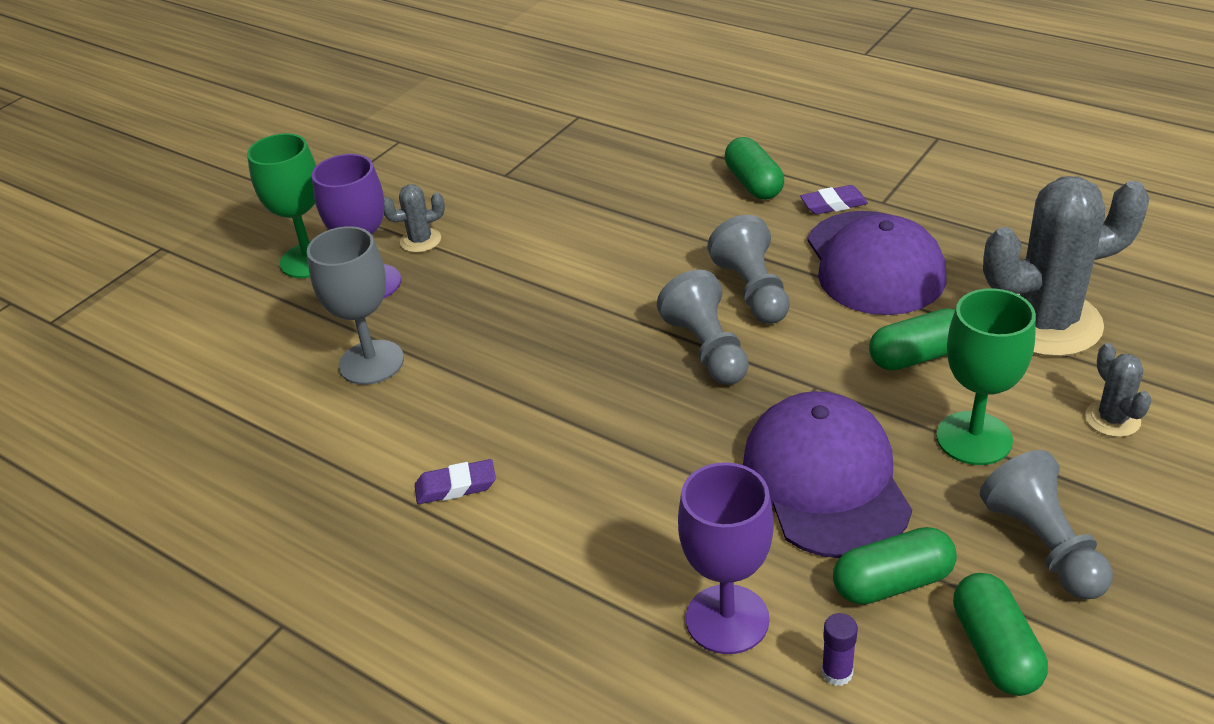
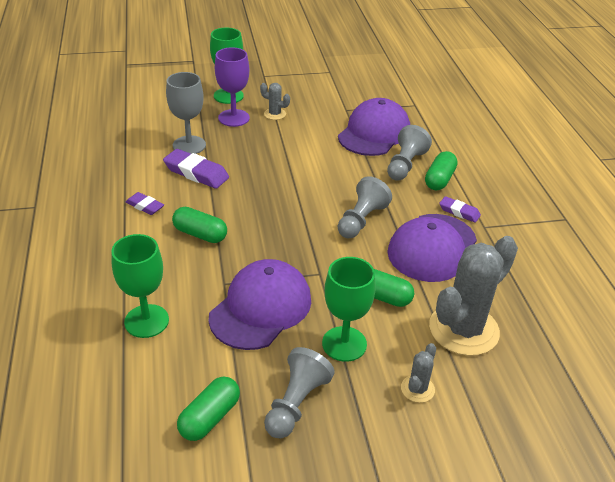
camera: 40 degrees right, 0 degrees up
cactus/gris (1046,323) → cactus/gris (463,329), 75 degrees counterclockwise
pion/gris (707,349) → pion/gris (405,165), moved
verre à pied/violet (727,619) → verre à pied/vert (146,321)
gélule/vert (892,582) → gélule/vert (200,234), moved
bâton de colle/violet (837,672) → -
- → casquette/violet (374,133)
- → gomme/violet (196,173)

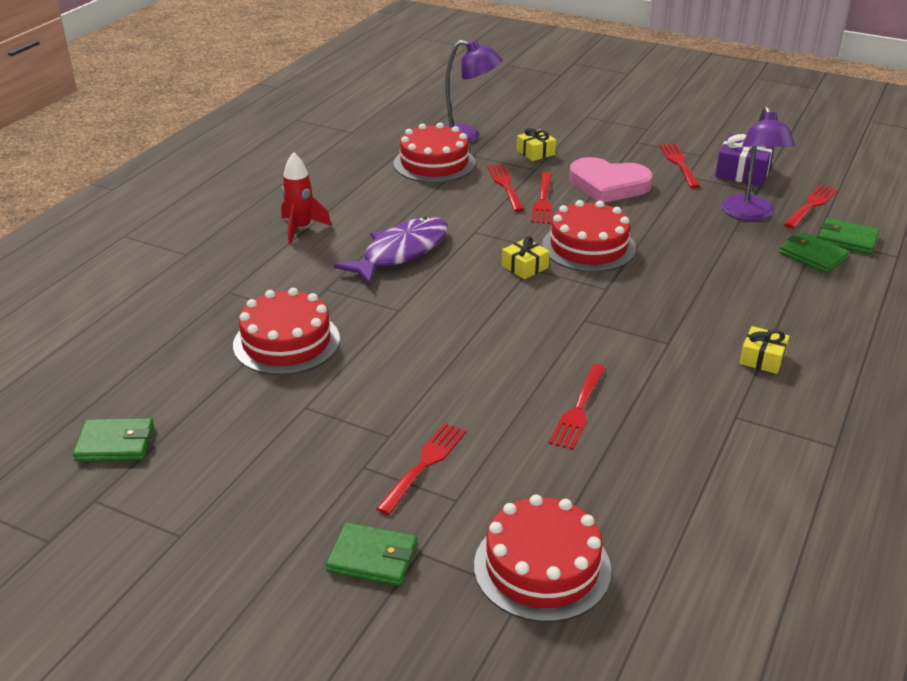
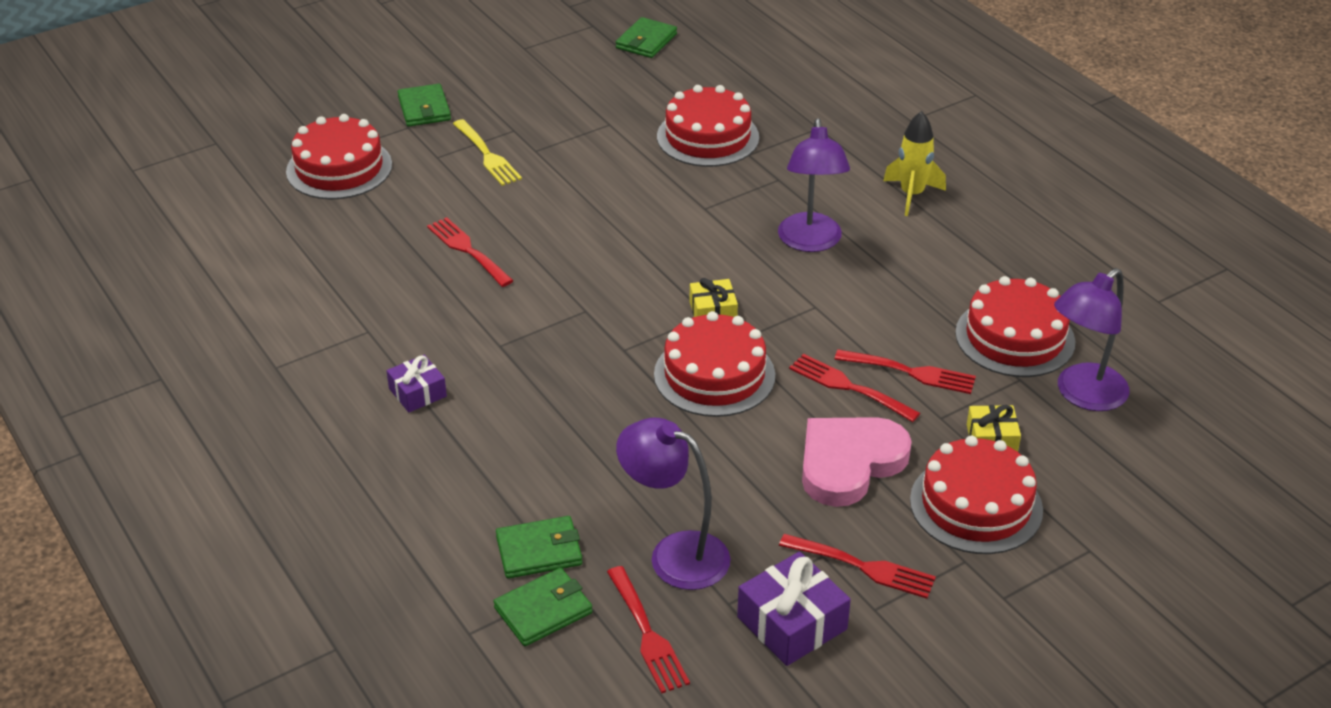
camera: 120 degrees right, 5 degrees up
fusée/rouge (301,229) → fusée/jaune (911,195)
poisson/violet (401,252) → lampe/violet (810,242)
cadeau/jaune (762,358) → cadeau/violet (417,392)
fourchette/rouge (424,464) → fourchette/jaune (487,155)
portefeuille/vert (372,557) → portefeuille/vert (424,108), 60 degrees counterclockwise
- → gâteau/rouge (976,505)

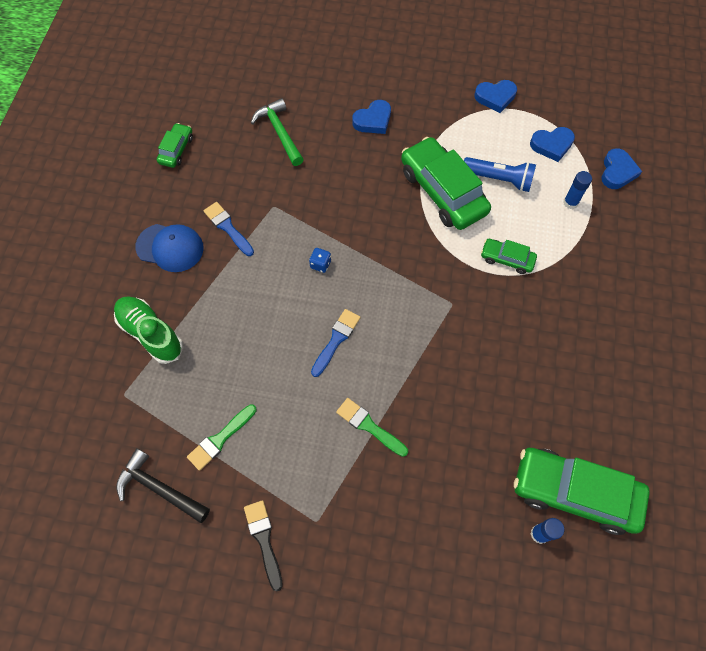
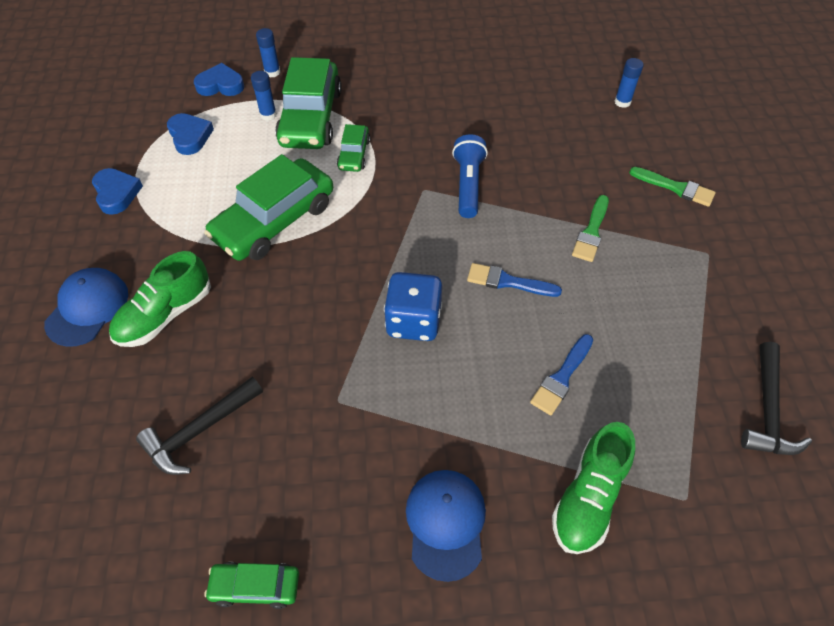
camera: 105 degrees left, 10 degrees down
marteau/vert (279,132) → marteau/noir (199,431)
cœur/bleu (373,120) → chaussure/vert (165,314)
lampe de poche/bleu (499,179) → lampe de poche/bleu (468,185), moved
pinceau/bleu (228,227) → pinceau/bleu (562,377), moved
dé/bleu (320,264) → dé/bleu (413,321), x2.20
pinceau/vert (220,439) → pinceau/vert (675,188), moved
voiture/vert (574,492) → voiture/vert (310,117), moved
pinceau/noir (264,540) → -
- → bâton de colle/bleu (272,72)
- → casquette/bleu (87,308)

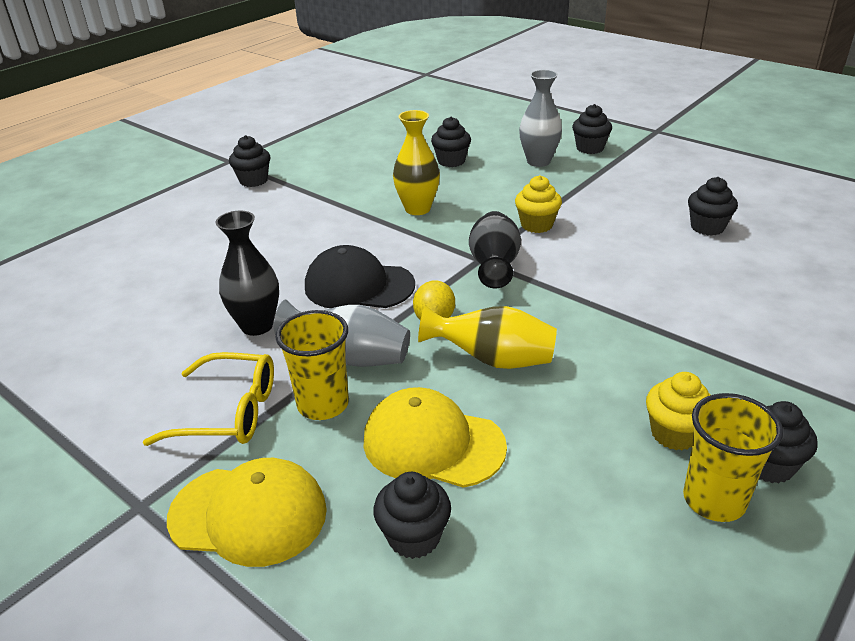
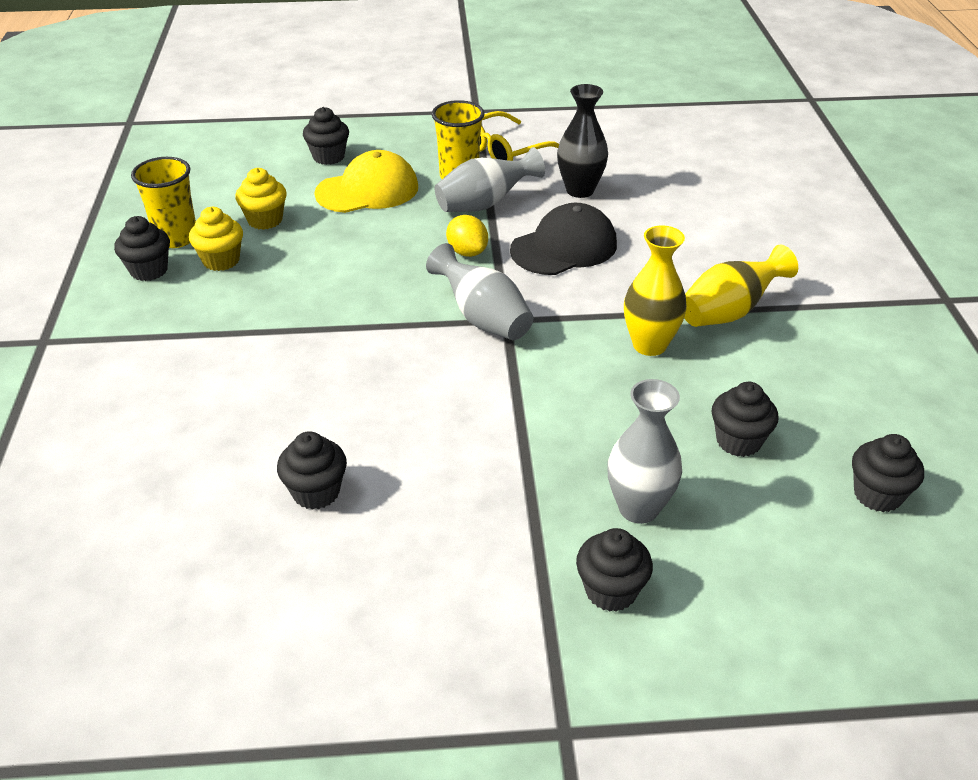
camera: 135 degrees right, 5 degrees up
muffin/noir (253,180) → muffin/noir (877,495), moved
muffin/jaune (536,225) → muffin/jaune (265,220), moved
vase/noir (494,267) → vase/gris (483,318)
vase/jaune (493,360) → vase/jaune (729,312), moved
casquette/jaune (248,514) → -

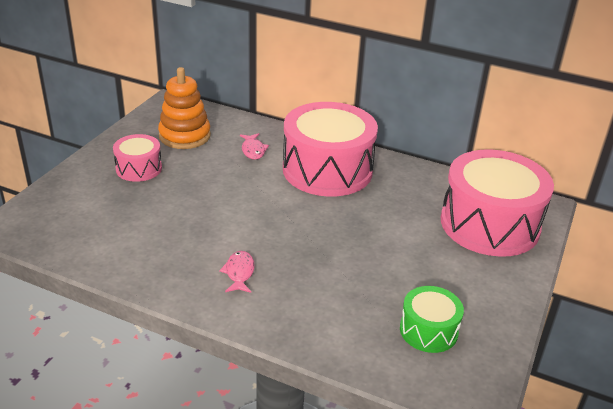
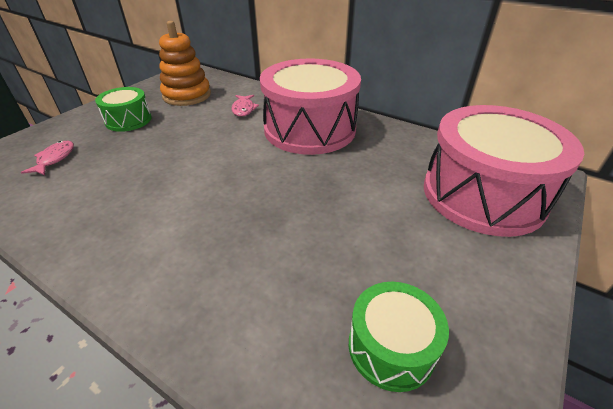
camera: 10 degrees right, 5 degrees up
tambour/rose (139,168) → tambour/vert (128,120)
poisson/rose (239,273) → poisson/rose (54,159), moved

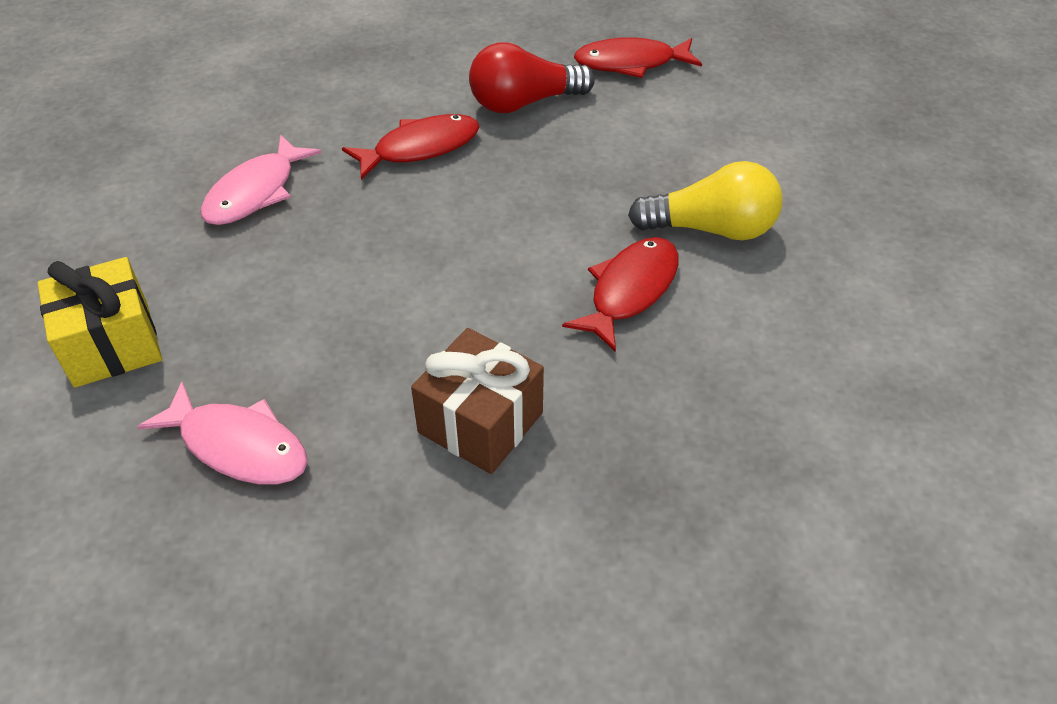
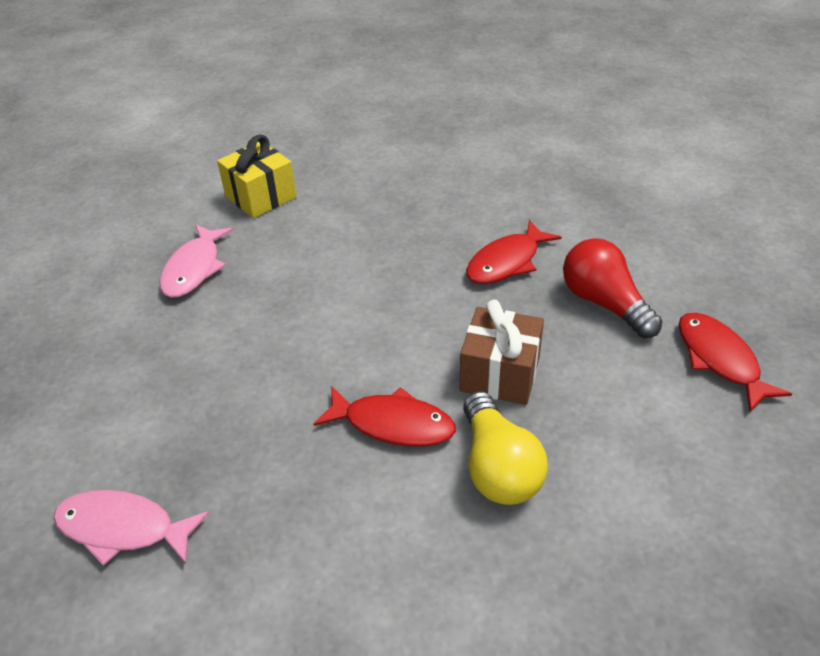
camera: 75 degrees right, 5 degrees down
poisson/rouge (420,148) → poisson/rouge (507,262), 90 degrees clockwise
poisson/rose (256,192) → poisson/rose (123,529), moved
cadeau/marron (480,422) → cadeau/marron (500,374), moved

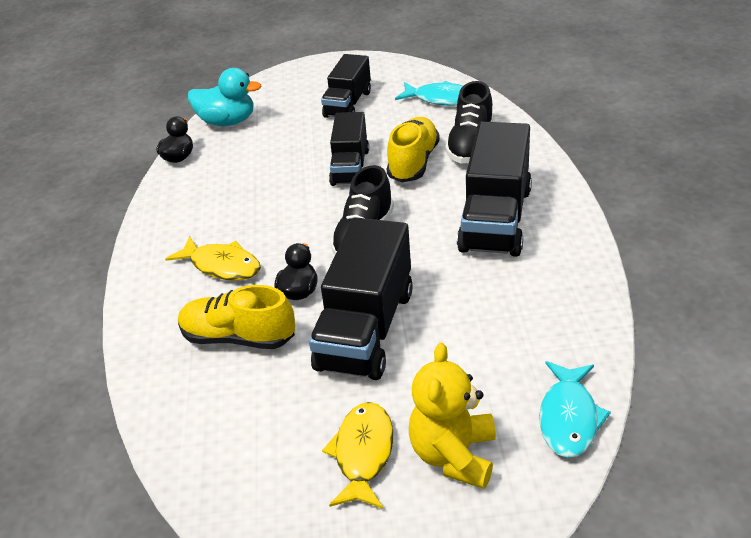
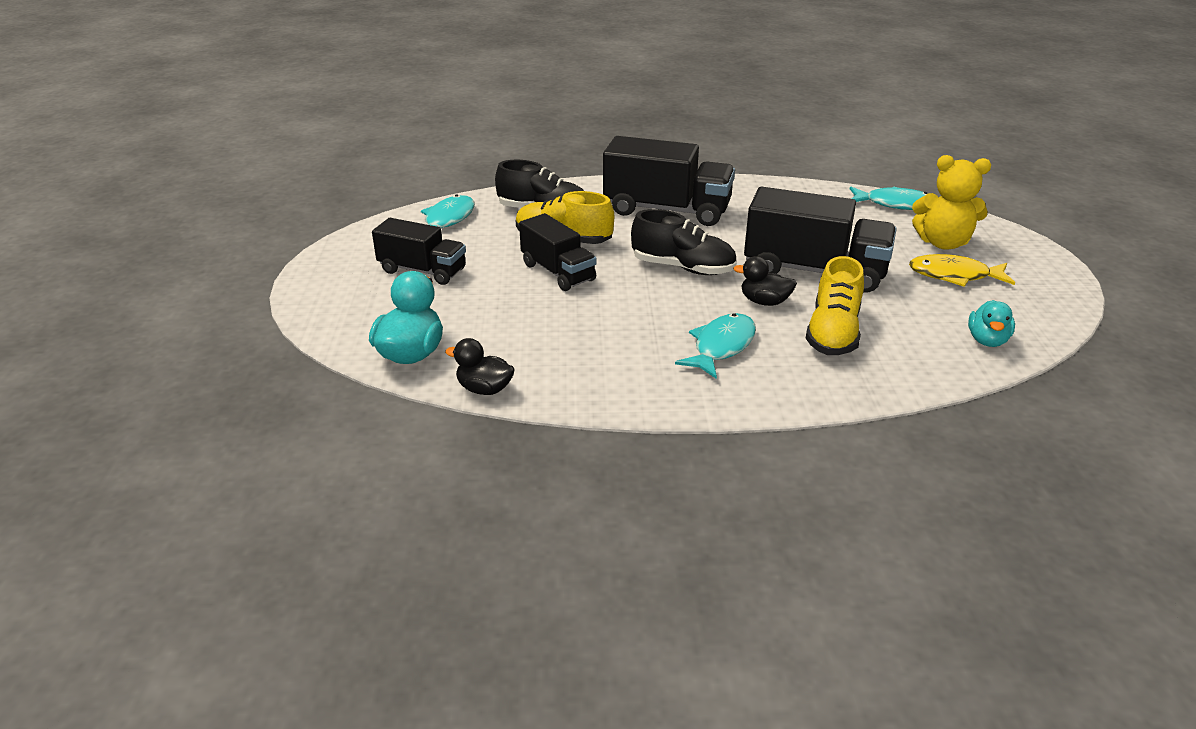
camera: 90 degrees left, 5 degrees down
camion/noir (350,167) → camion/noir (558,272), 45 degrees clockwise
poisson/jaune (222,266) → poisson/turquoise (721,346)
- → canard/turquoise (987,340)

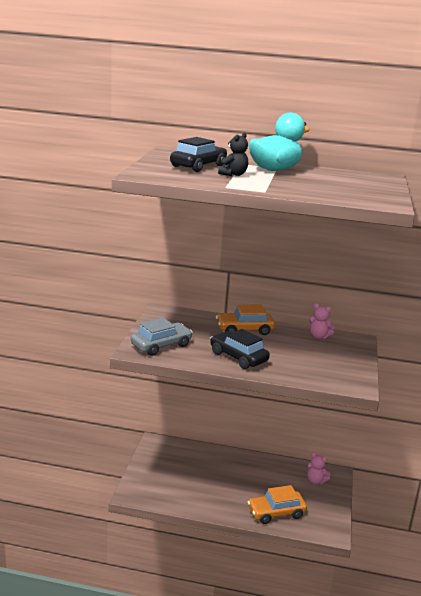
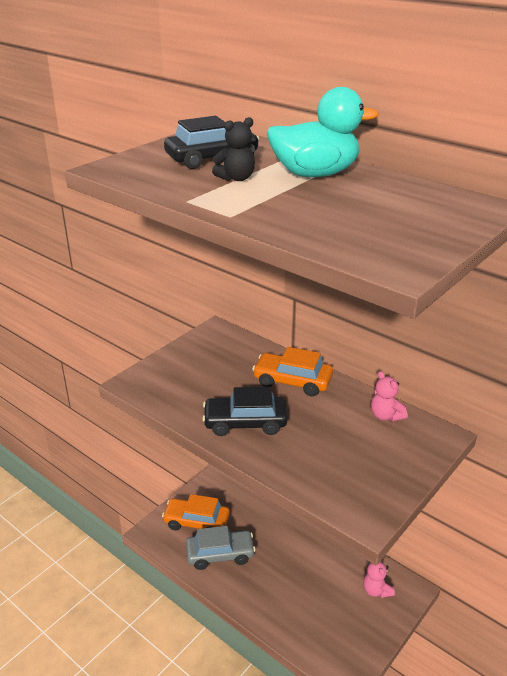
camera: 30 degrees right, 10 degrees up
voiture/gris (161,345) → voiture/gris (220,554), moved
voiture/noir (238,357) → voiture/noir (245,423), 75 degrees counterclockwise
voiture/orange (276,512) → voiture/orange (196,522), moved

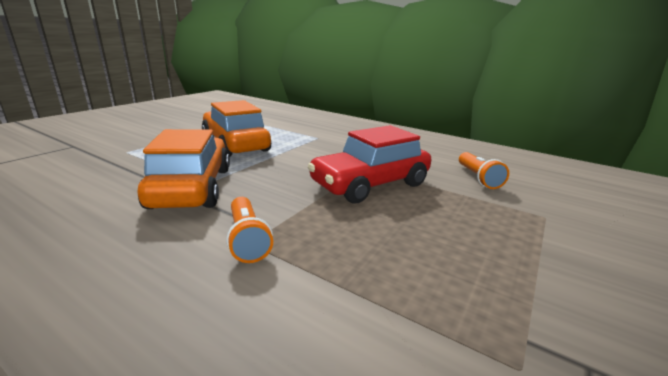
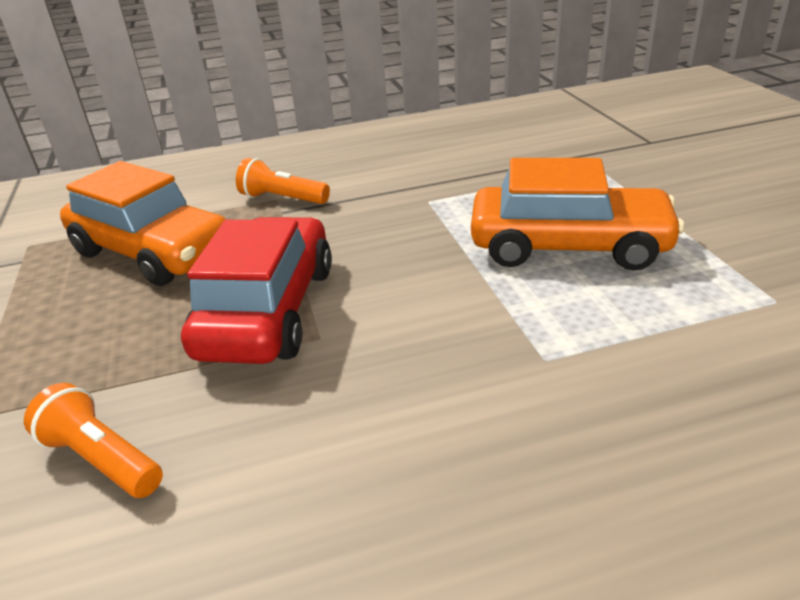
camera: 135 degrees right, 10 degrees up
voiture/orange (191,187) → voiture/orange (153,252), moved

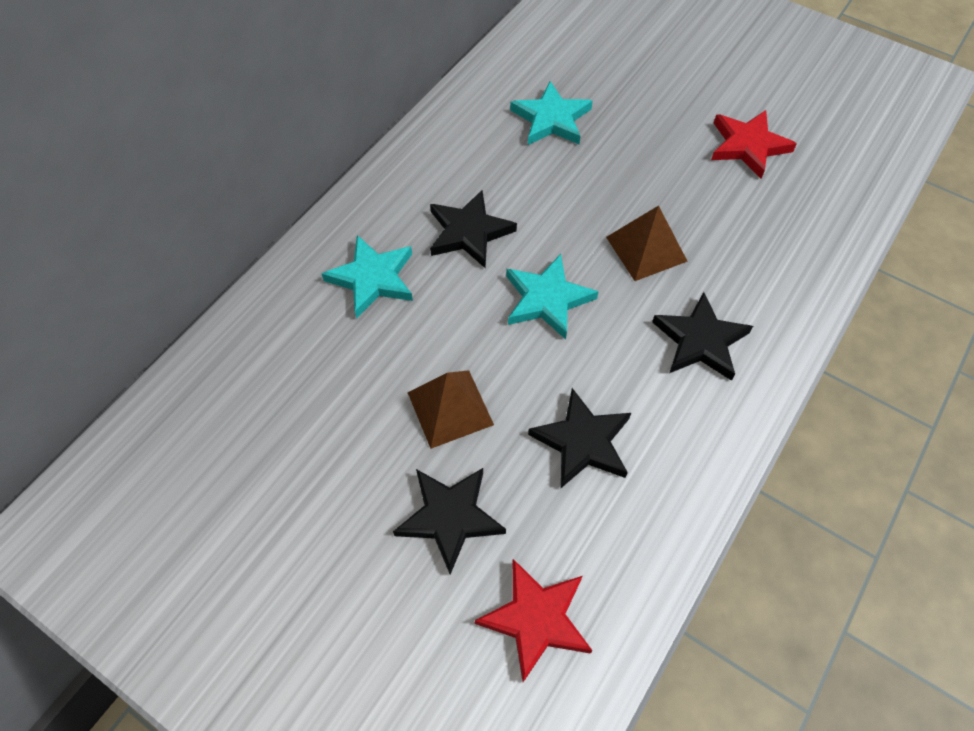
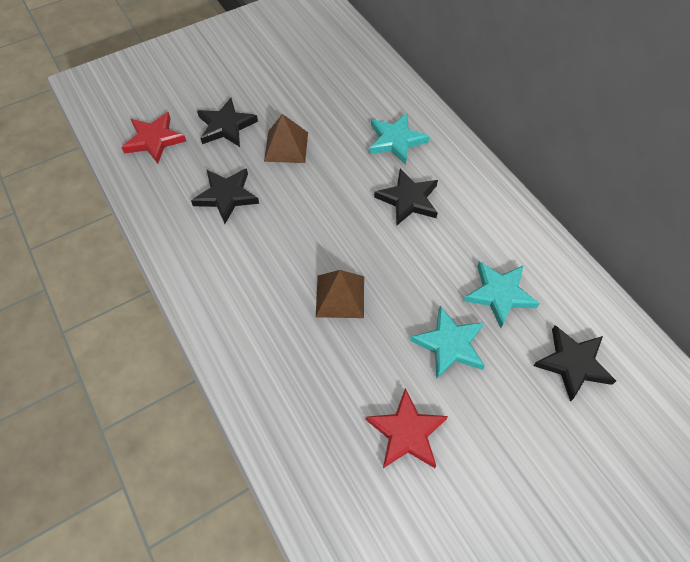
camera: 115 degrees right, 0 degrees up
étoile/turquoise (547,299) → étoile/turquoise (449,344), moved
étoile/noir (700,341) → étoile/noir (573,363), moved

